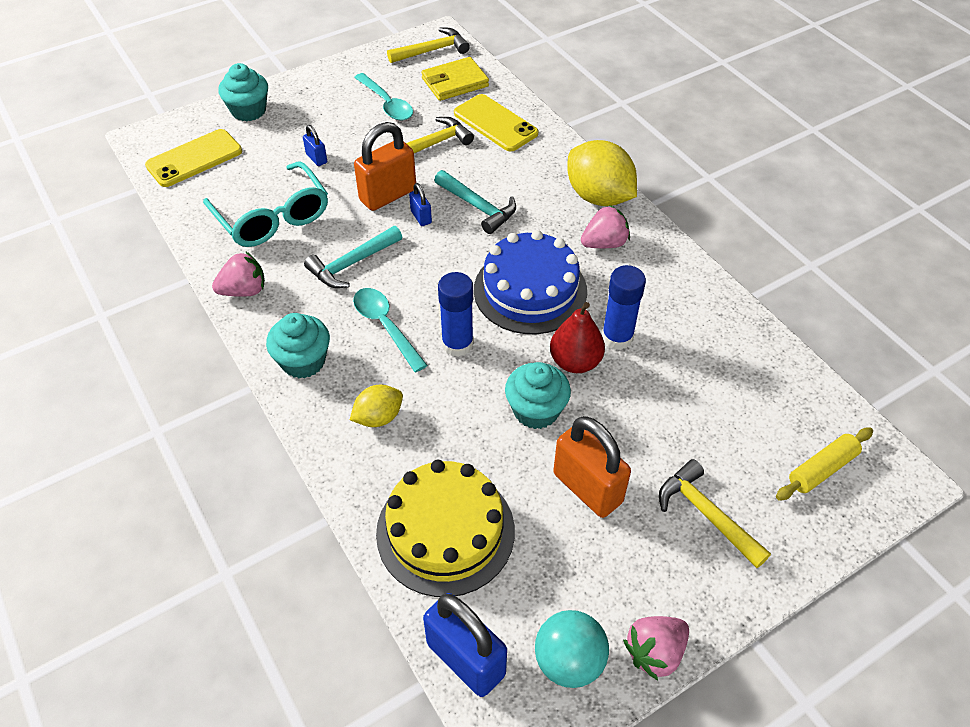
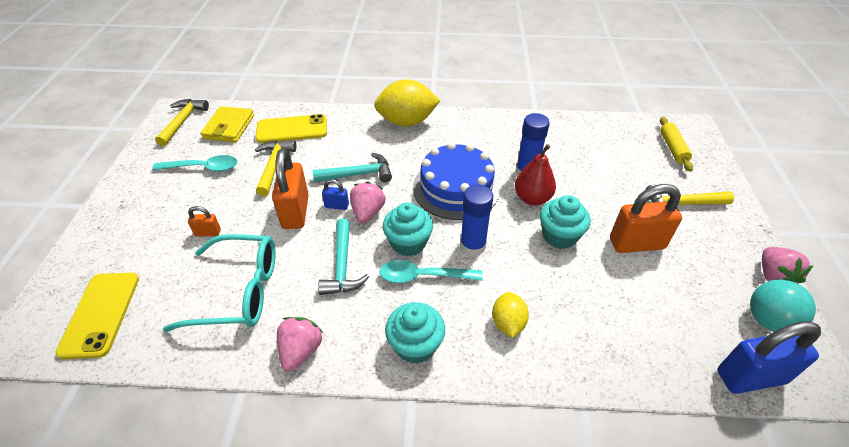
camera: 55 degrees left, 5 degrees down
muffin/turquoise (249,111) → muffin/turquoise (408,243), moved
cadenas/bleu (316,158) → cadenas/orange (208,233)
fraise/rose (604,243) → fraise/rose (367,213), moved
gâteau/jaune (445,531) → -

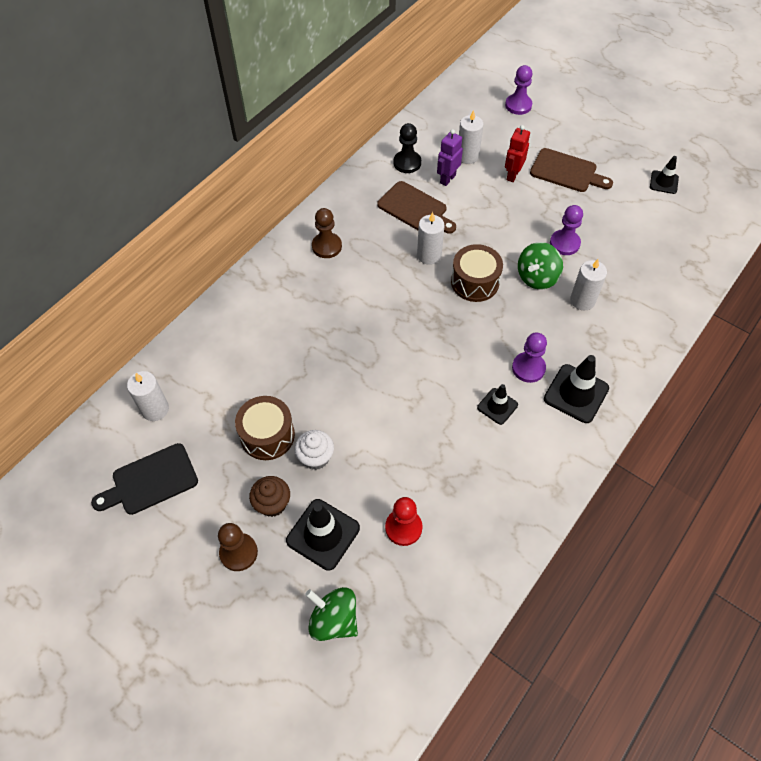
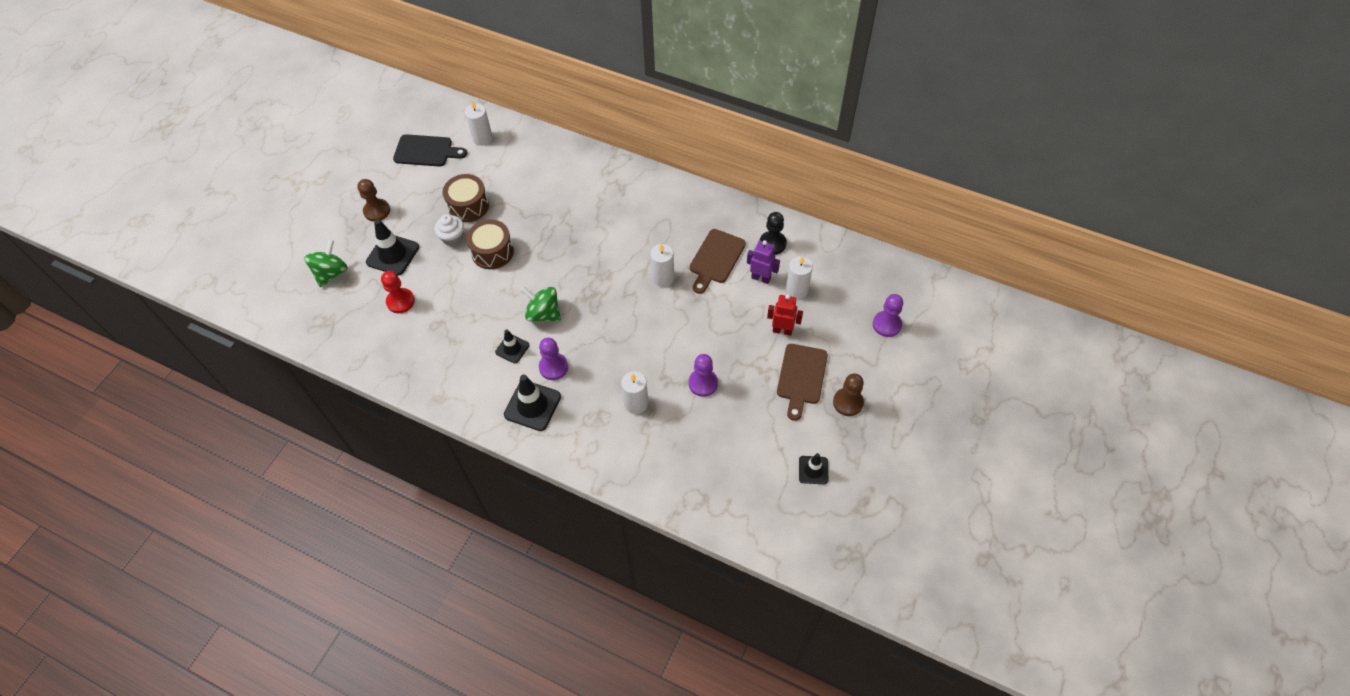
camera: 80 degrees right, 0 degrees up
pion/marron (327,246) → pion/marron (848,402), moved
toupie/vert (537,277) → toupie/vert (543,313), moved
tambour/marron (475,282) → tambour/marron (492,252), moved
planche à découper/noir (150,481) → planche à découper/noir (426,151), 135 degrees clockwise
muffin/marron (272,504) → -

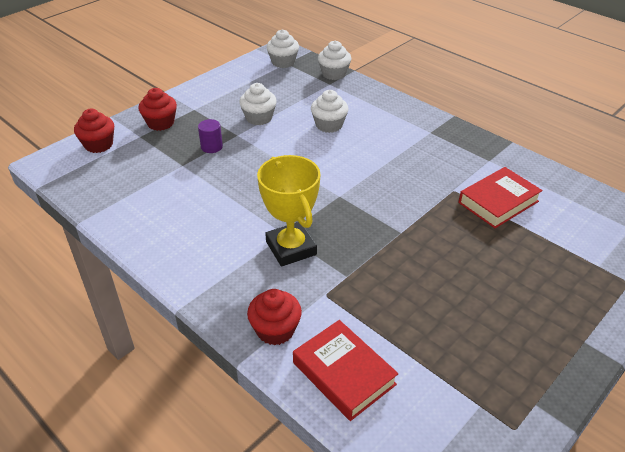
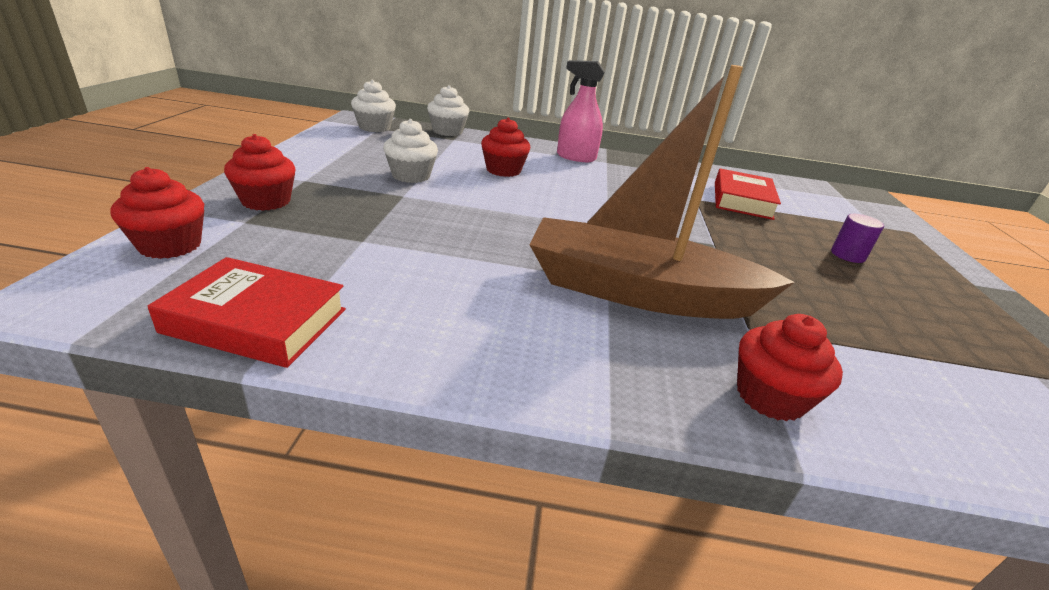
camera: 40 degrees left, 10 degrees down
muffin/blanc (329,125) → muffin/rouge (503,170)
cylindre/violet (211,147) → cylindre/violet (847,255), moved
trophée/jaune (291,248) → bateau/marron (638,292)
livre/rouge (343,373) → livre/rouge (256,321), moved
- → vaporisateur/rose (575,157)

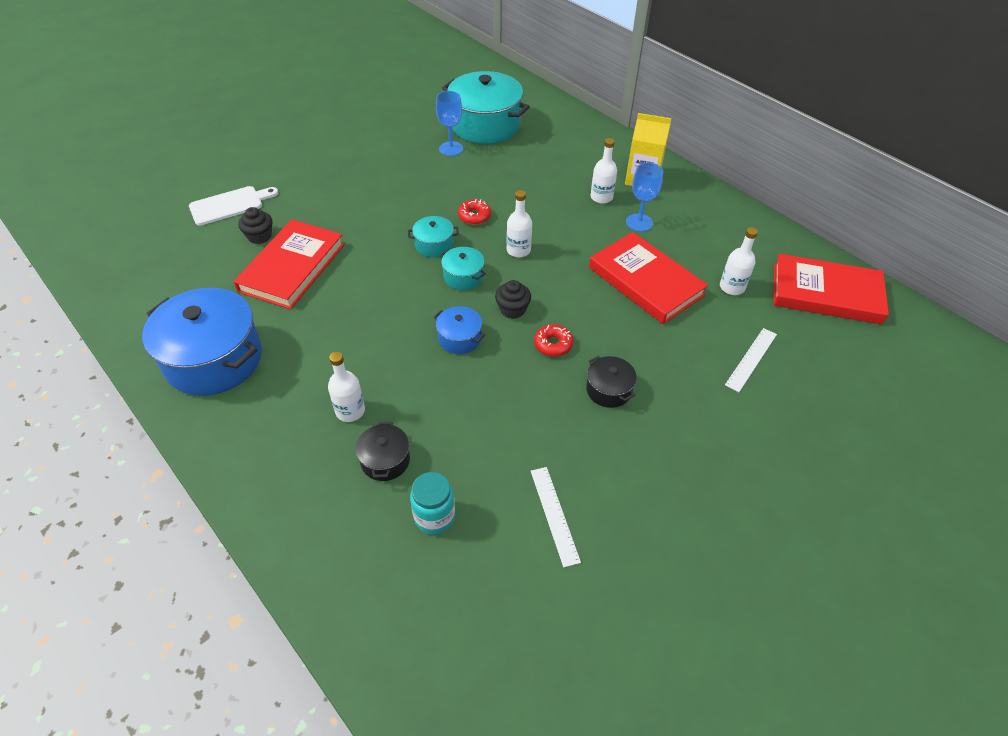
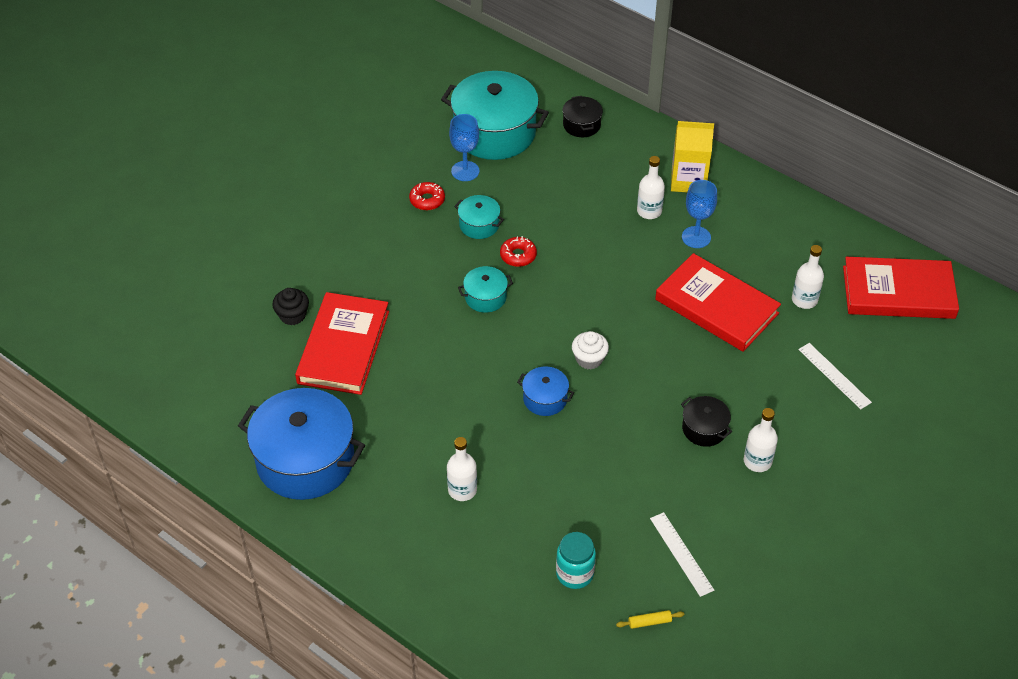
camera: 10 degrees left, 0 degrees up
planche à découper/blanc (230,205) → -
bouteille/blanc (518,250) → bouteille/blanc (757,461), moved
marmite/turquoise (463,276) → marmite/turquoise (479,225), moved
muffin/noir (512,309) → muffin/blanc (589,359)
beignet/rouge (553,344) → beignet/rouge (427,200), moved
règle/blanc (751,359) → règle/blanc (834,375), 60 degrees counterclockwise
marmite/noir (385,460) → marmite/noir (581,125), moved
- → rouleau à pâtisserie/jaune (649,622)

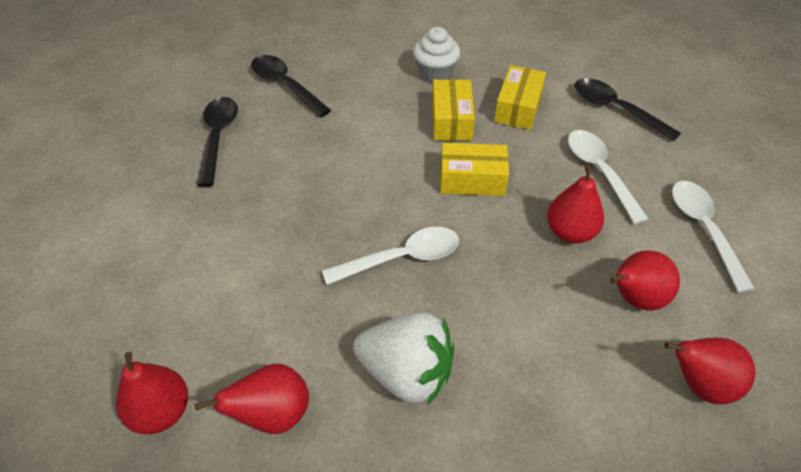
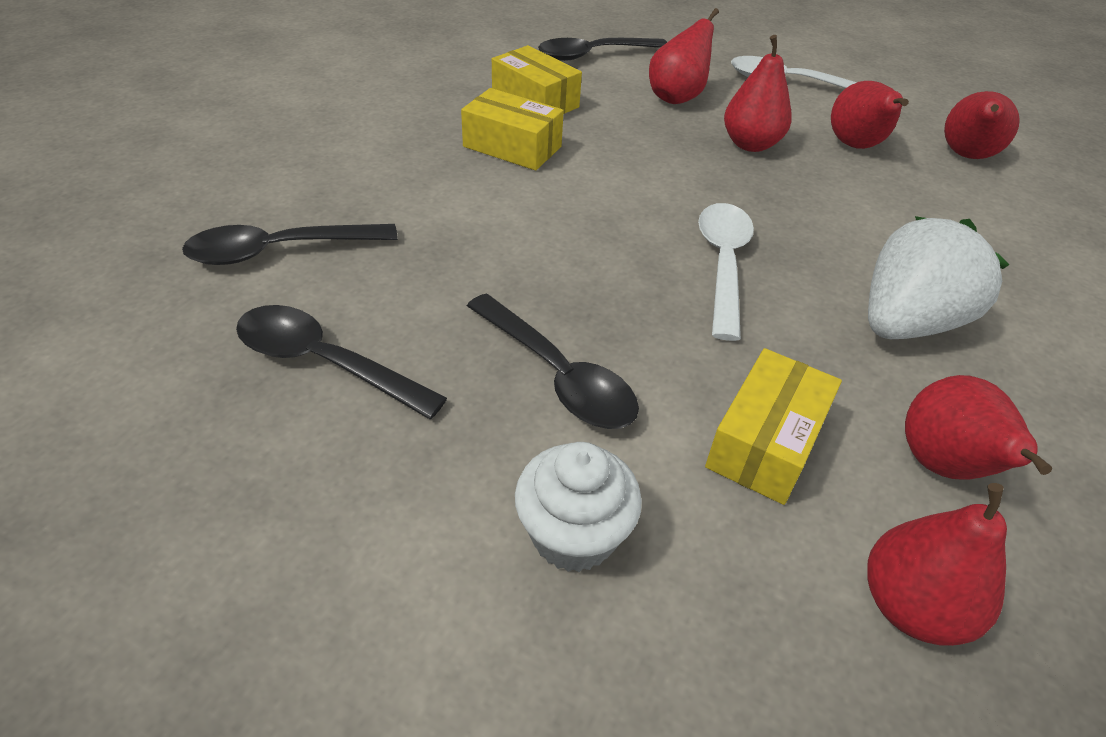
camera: 65 degrees left, 5 degrees down
muffin/blanc (435,73) → muffin/blanc (573,535), moved
cuillère/blanc (599,172) → poire/rouge (677,97)
boîte/jaune (472,180) → boîte/jaune (766,442), moved
- → cuillère/noir (558,375)

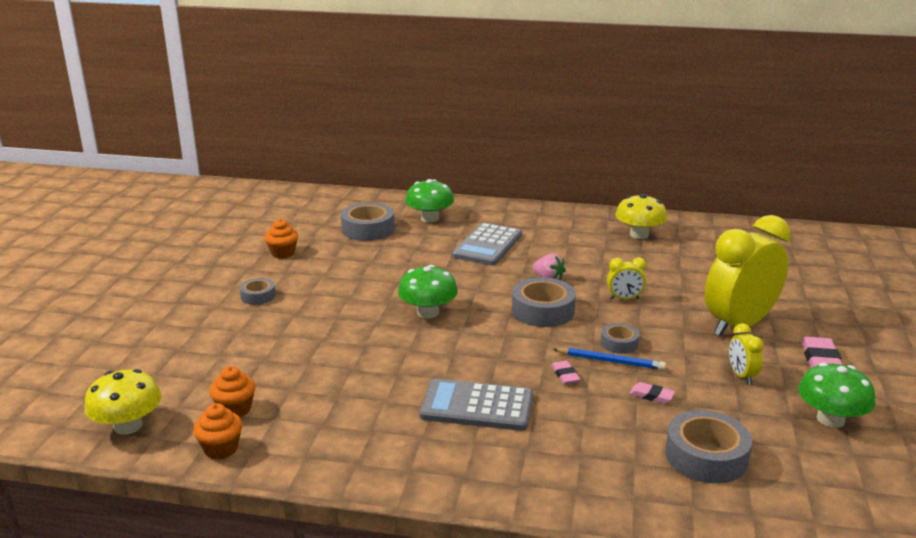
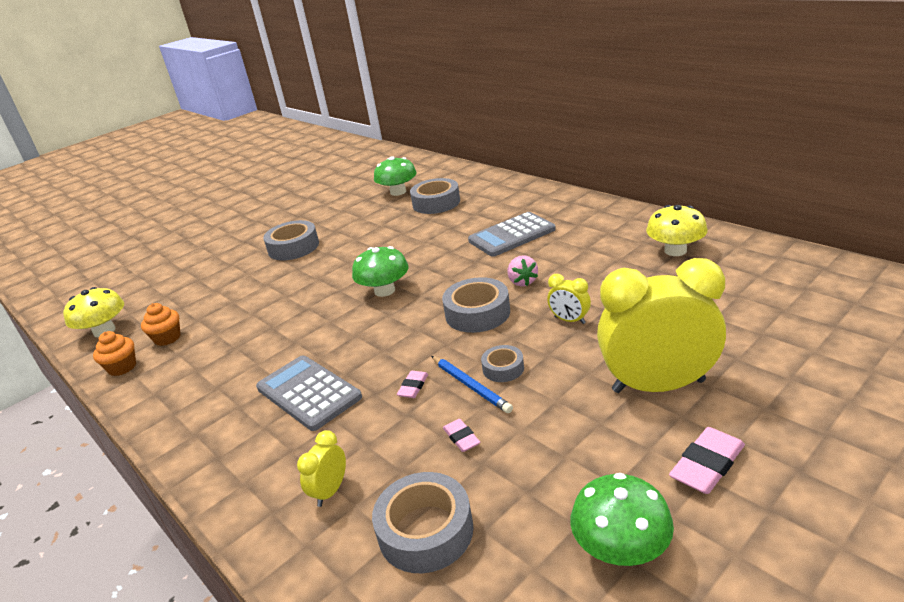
camera: 40 degrees right, 5 degrees up
champignon/vert (430,218) → champignon/vert (398,192), moved
muffin/orange (283,253) → -
ruban adhésif/gris (258,296) → ruban adhésif/gris (293,247), x1.78
réveil/jaune (741,376) → réveil/jaune (330,491), moved

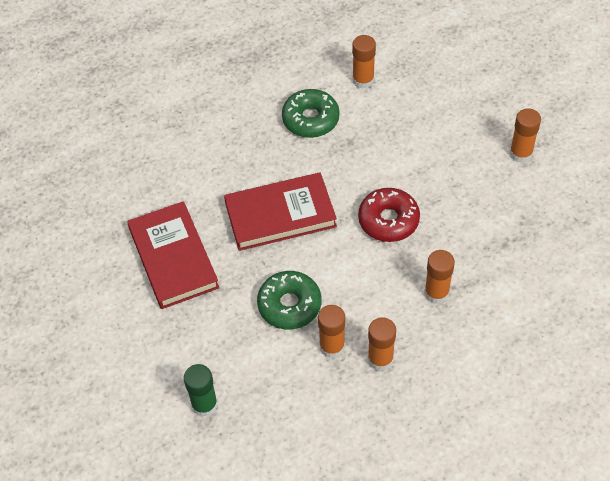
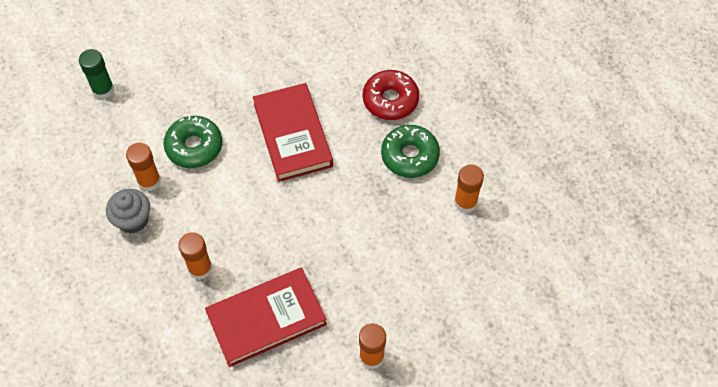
camera: 85 degrees right, 5 degrees up
beignet/rouge (388,220) → beignet/rouge (390,100), moved
livre/rouge (173,258) → livre/rouge (266,319), moved
bâton de colle/orange (380,359) → muffin/gris (133,220)

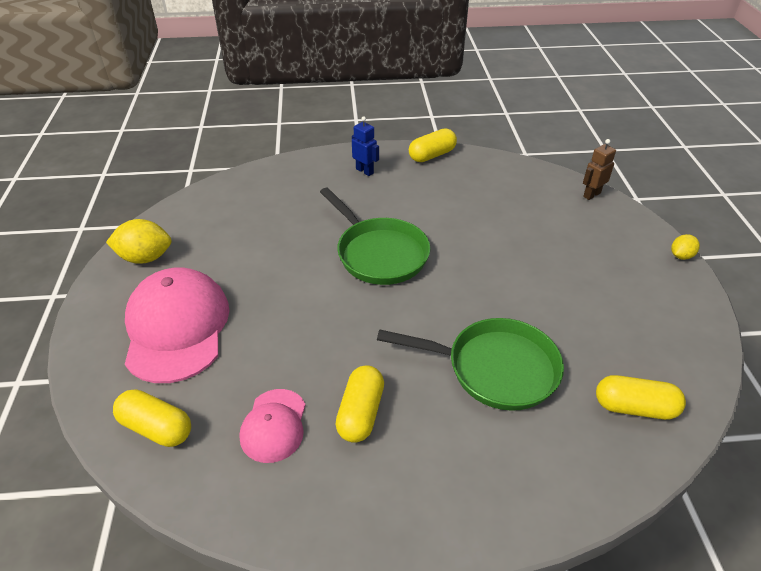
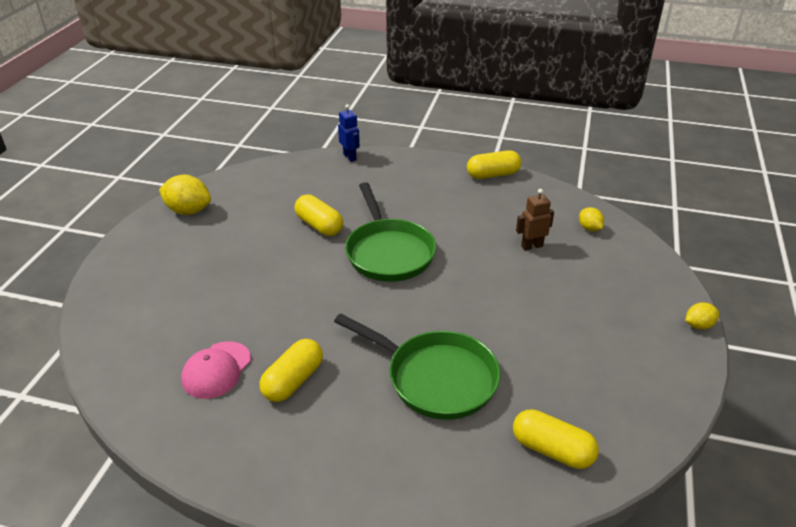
camera: 20 degrees right, 5 degrees down
robot/bleu (365,171) → robot/bleu (350,157), moved
robot/marron (591,195) → robot/marron (532,246), moved
casquette/rose (177,328) → -
gélule/jaune (156,428) → gélule/jaune (319,225), moved
- → citron/jaune (589,228)

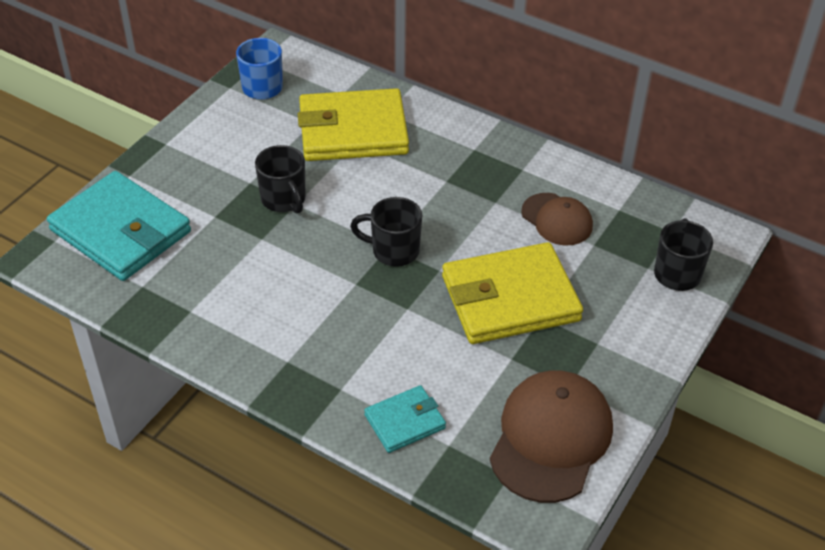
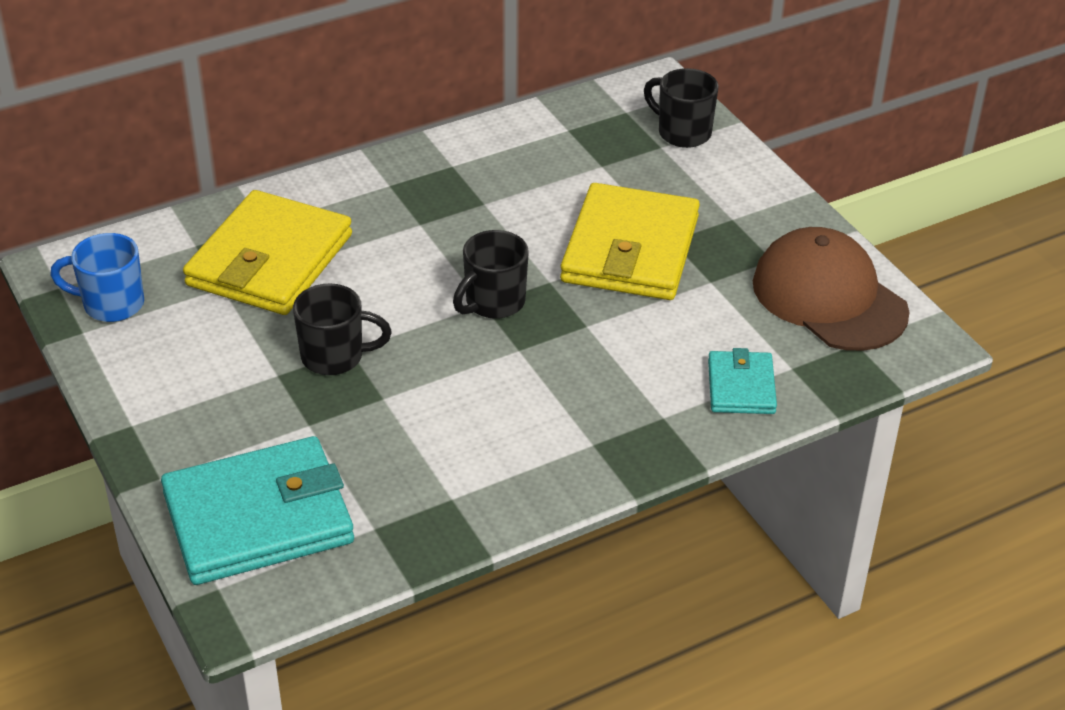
camera: 60 degrees left, 5 degrees down
casquette/marron (557,219) → -

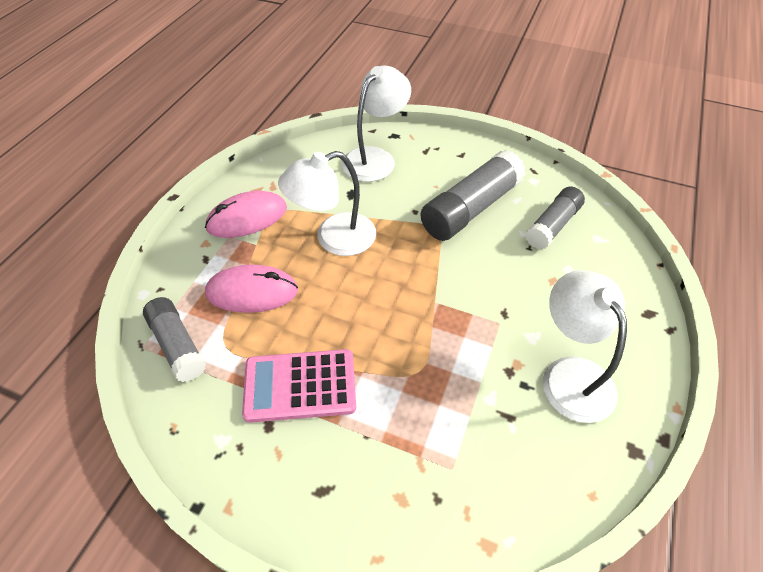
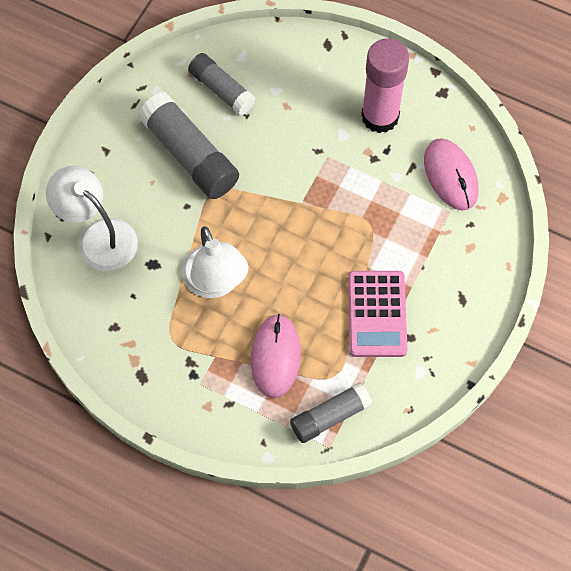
camera: 85 degrees left, 15 degrees up
souris/rose (247,218) → souris/rose (450,175), moved
lampe/blanc (570,374) → bâton de colle/rose (380,116)

